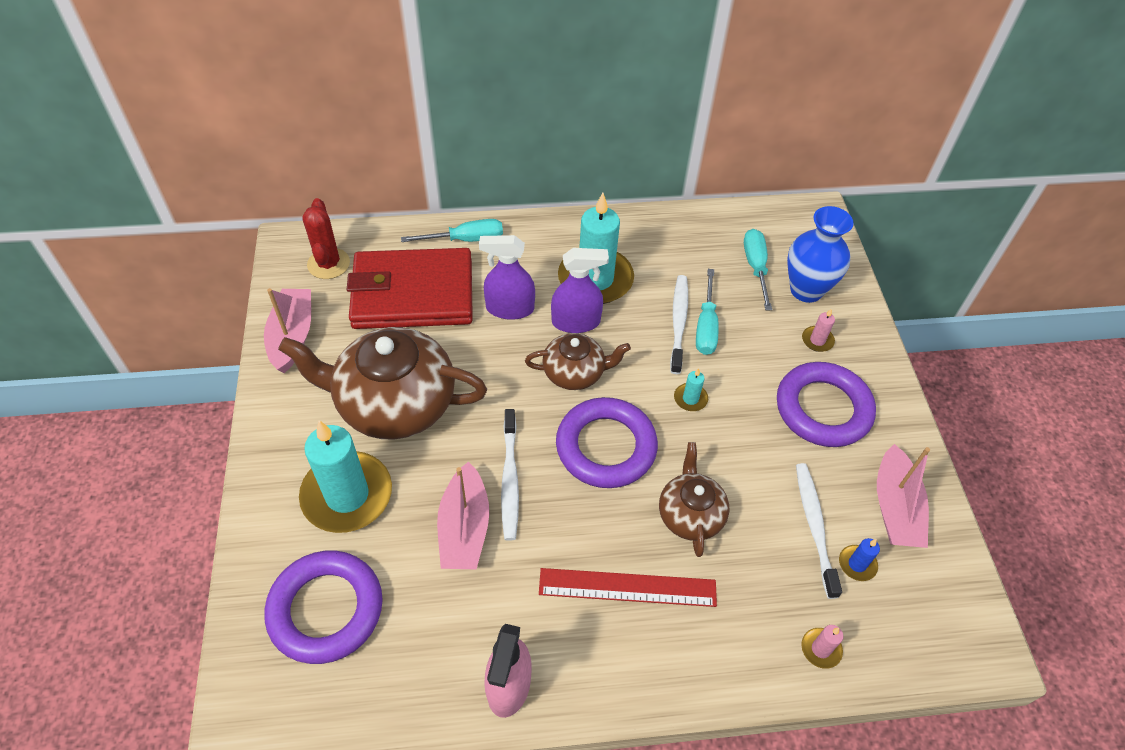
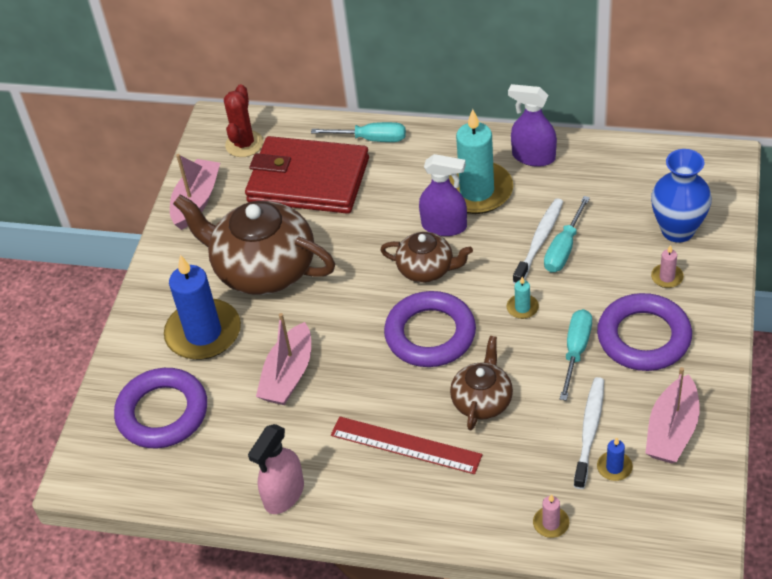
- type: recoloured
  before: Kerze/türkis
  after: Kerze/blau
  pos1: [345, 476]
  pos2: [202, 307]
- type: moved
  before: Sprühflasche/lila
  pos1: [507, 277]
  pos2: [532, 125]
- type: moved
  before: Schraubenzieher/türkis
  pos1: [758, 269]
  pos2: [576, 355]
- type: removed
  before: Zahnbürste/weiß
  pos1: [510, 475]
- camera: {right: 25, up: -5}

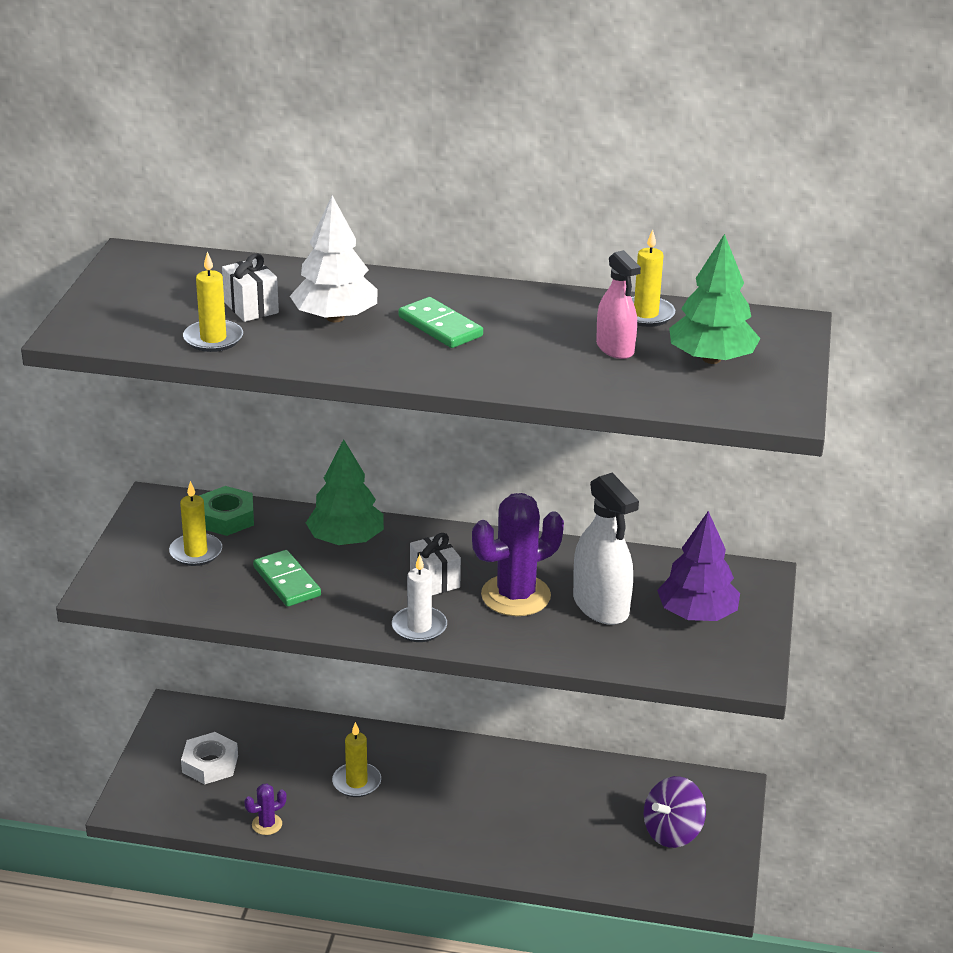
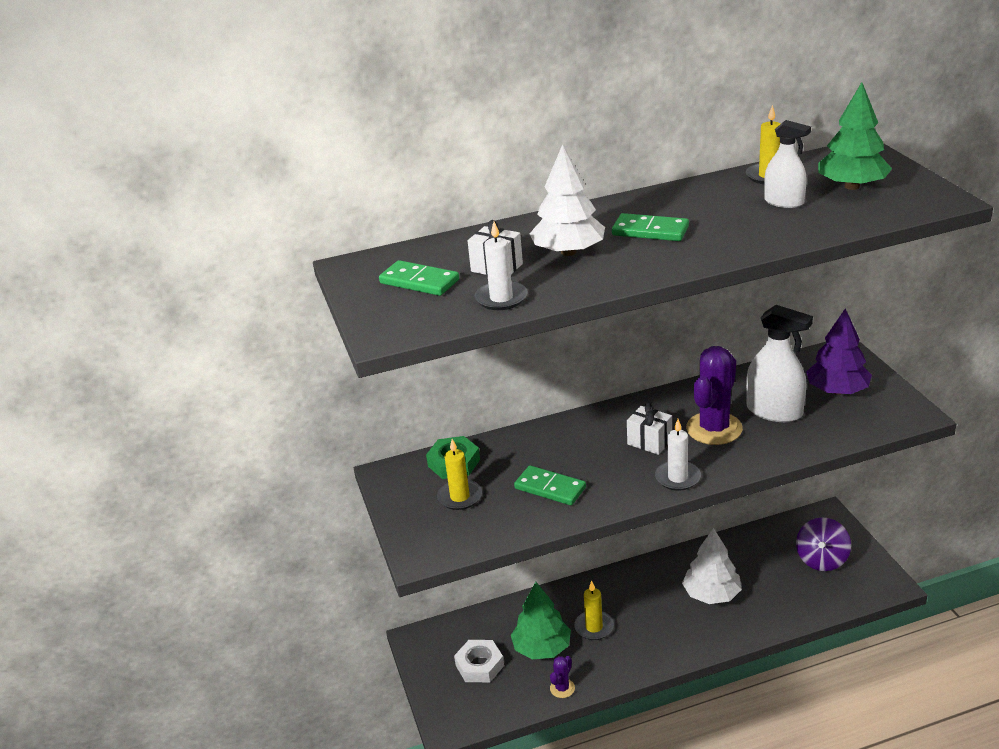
- type: added
  after: Dominostein/grün
  pos2: [419, 278]
- type: recoloured
  before: Kerze/gelb
  after: Kerze/weiß
  pos1: [213, 301]
  pos2: [501, 265]
- type: moved
  before: Baum/grün
  pos1: [345, 492]
  pos2: [541, 620]
- type: added
  after: Baum/weiß
  pos2: [712, 566]
- type: recoloured
  before: Sprühflasche/rosa
  after: Sprühflasche/weiß
  pos1: [618, 304]
  pos2: [787, 164]
- camera: {right: -25, up: 0}

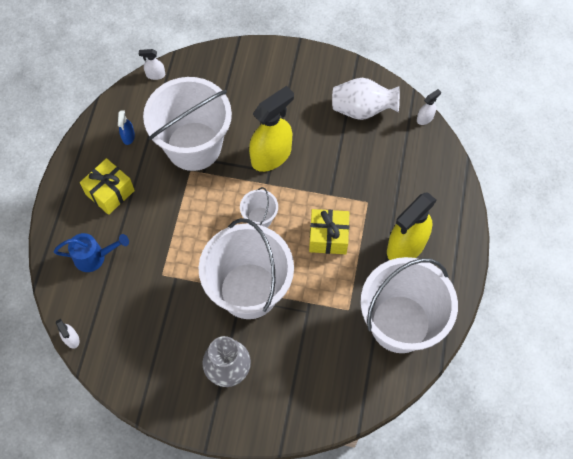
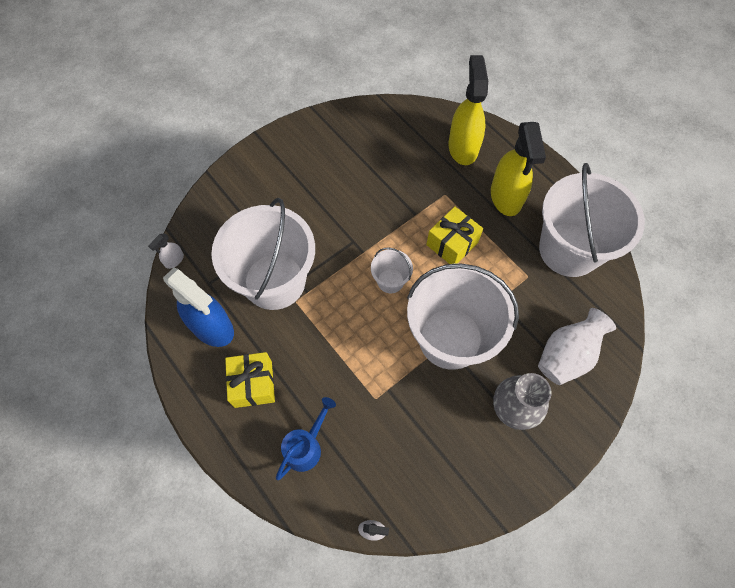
- type: resized
  before: Sprühflasche/blau
  pos1: [126, 128]
  pos2: [198, 307]
  scale: 2.28
- type: moved
  before: Sprühflasche/gelb
  pos1: [271, 129]
  pos2: [468, 110]
- type: moved
  before: Vase/weiß
  pos1: [366, 99]
  pos2: [577, 346]
- type: removed
  before: Sprühflasche/weiß
  pos1: [429, 107]
- camera: {right: -50, up: 0}

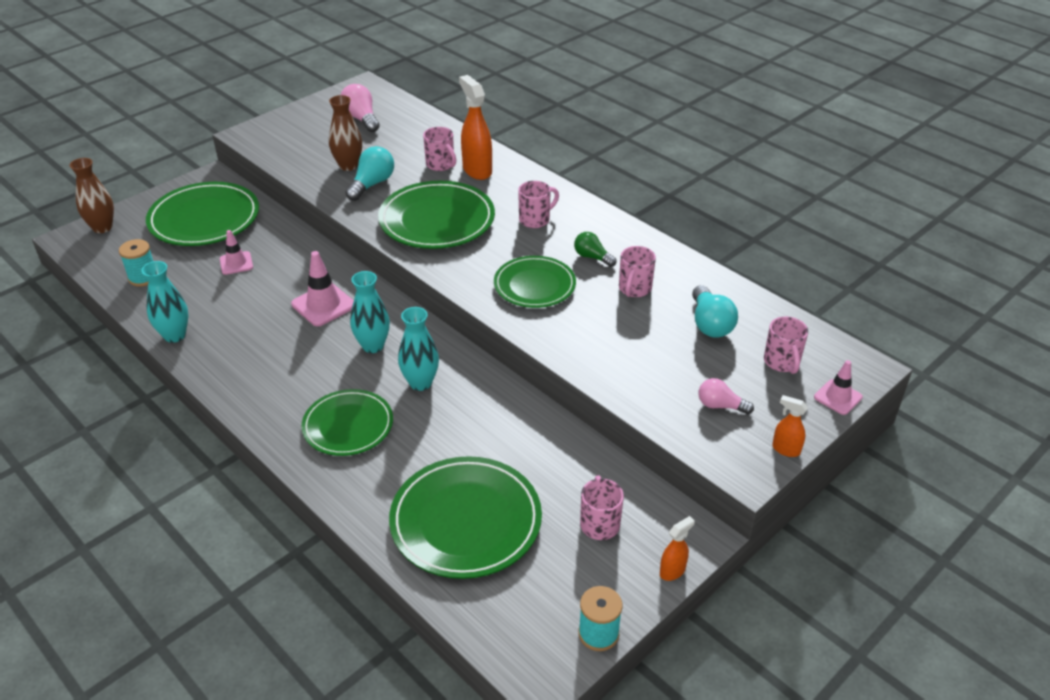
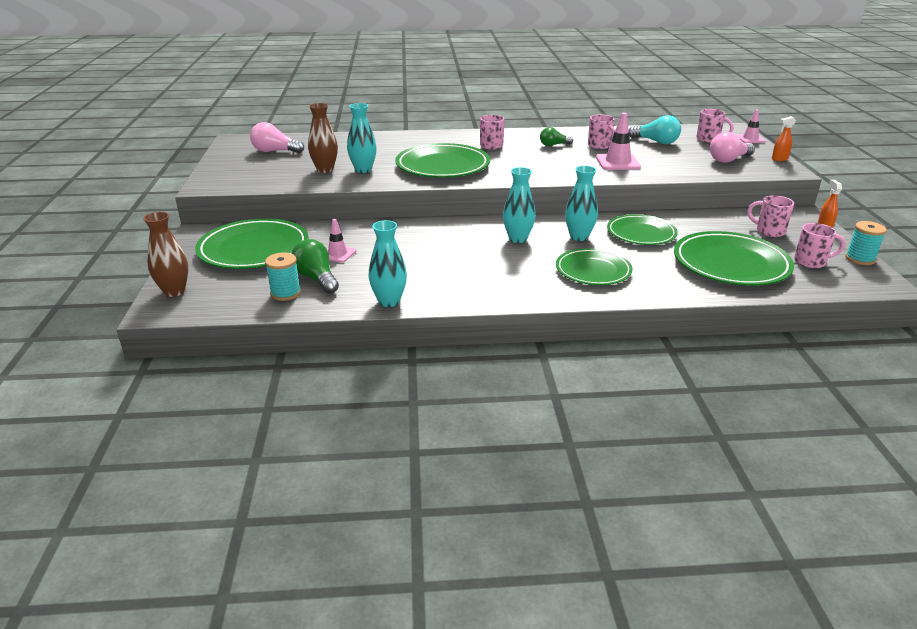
- type: added
  after: Glühbirne/grün
  pos2: [315, 266]
- type: replaced
  before: Glühbirne/türkis
  after: Vase/türkis
  pos1: [369, 173]
  pos2: [362, 138]
- type: moved
  before: Leitkegel/rosa
  pos1: [322, 288]
  pos2: [618, 141]
- type: moved
  before: Teller/grün
  pos1: [535, 282]
  pos2: [642, 229]
- type: resized
  before: Glühbirne/rosa
  pos1: [726, 396]
  pos2: [732, 147]
  scale: 1.52
- type: moved
  before: Tasse/rosa
  pos1: [439, 149]
  pos2: [819, 245]
- type: removed
  before: Sprühflasche/orange
  pos1: [475, 127]
- camera: {right: -50, up: -10}

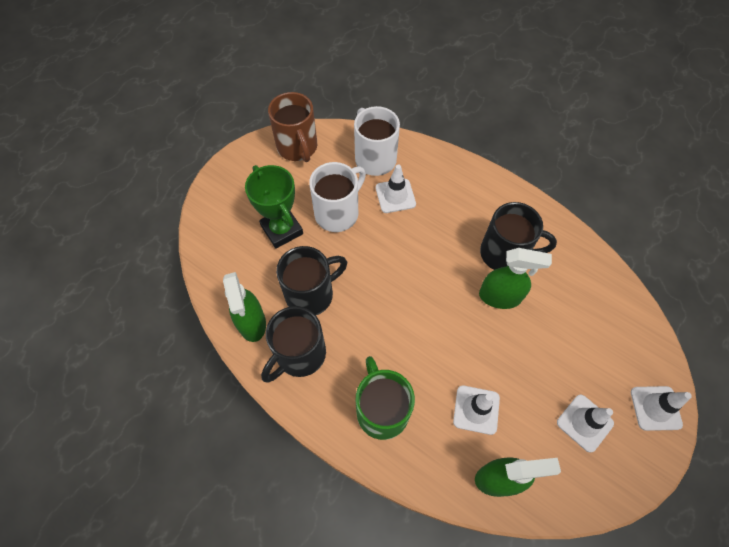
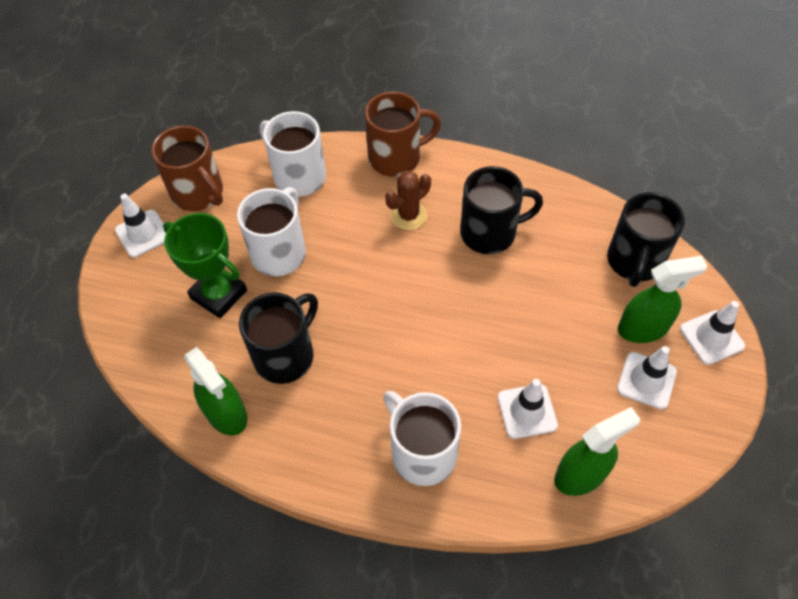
- type: moved
  before: Leitkegel/weiß
  pos1: [396, 188]
  pos2: [140, 226]
- type: added
  after: Tasse/braun
  pos2: [403, 133]
- type: recoloured
  before: Tasse/grün
  after: Tasse/weiß
  pos1: [385, 398]
  pos2: [422, 438]
- type: added
  after: Kaktus/braun
  pos2: [408, 200]
- type: moved
  before: Tasse/schwarz
  pos1: [293, 344]
  pos2: [646, 239]
- type: moved
  before: Sprühflasche/grün
  pos1: [515, 278]
  pos2: [662, 299]
- camera: {right: -20, up: -5}

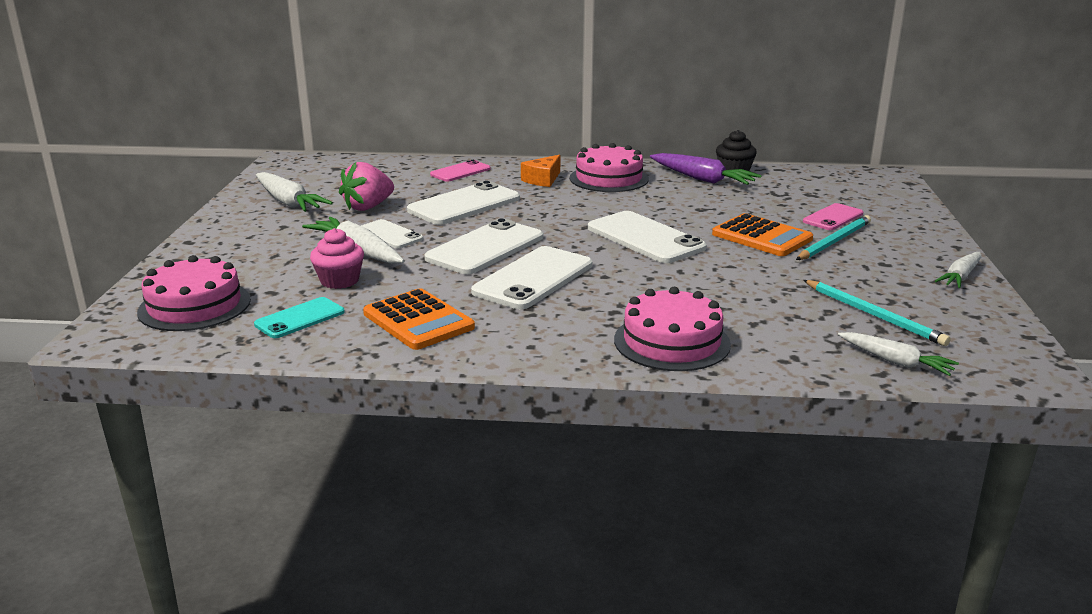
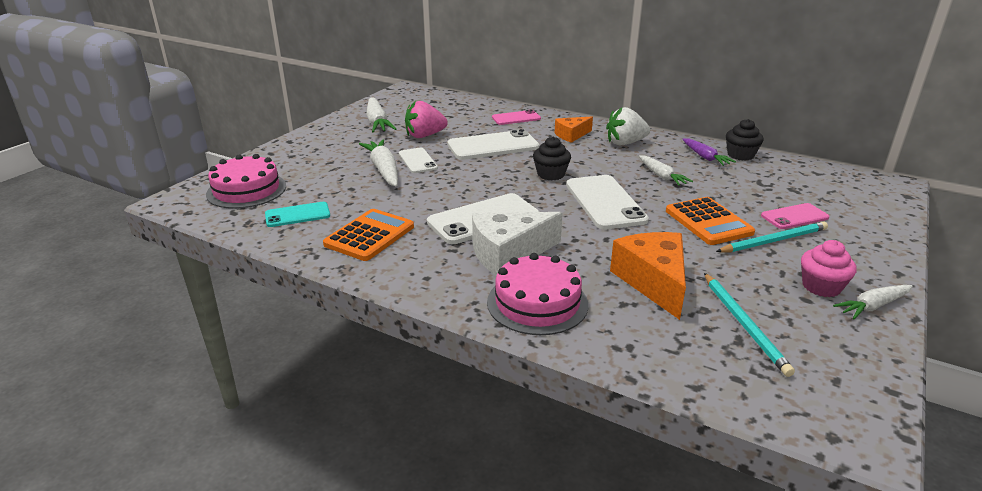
- type: turned
  before: Taschenrechner/orange
  pos1: [419, 319]
  pos2: [368, 235]
  turn: -135
- type: added
  after: Käse/weiß
  pos2: [517, 243]
- type: added
  after: Muffin/schwarz
  pos2: [552, 158]
- type: replaced
  before: Kuchen/rosa
  after: Erdbeere/weiß
  pos1: [609, 167]
  pos2: [628, 126]
- type: added
  after: Käse/orange
  pos2: [648, 276]
- type: moved
  before: Karotte/weiß
  pos1: [898, 354]
  pos2: [666, 170]
- type: resized
  before: Karotte/lila
  pos1: [706, 169]
  pos2: [709, 152]
  scale: 0.65
- type: moved
  before: Muffin/rosa
  pos1: [337, 258]
  pos2: [829, 268]
- type: removed
  before: Handy/weiß
  pos1: [484, 246]
- camera: {right: 25, up: 5}

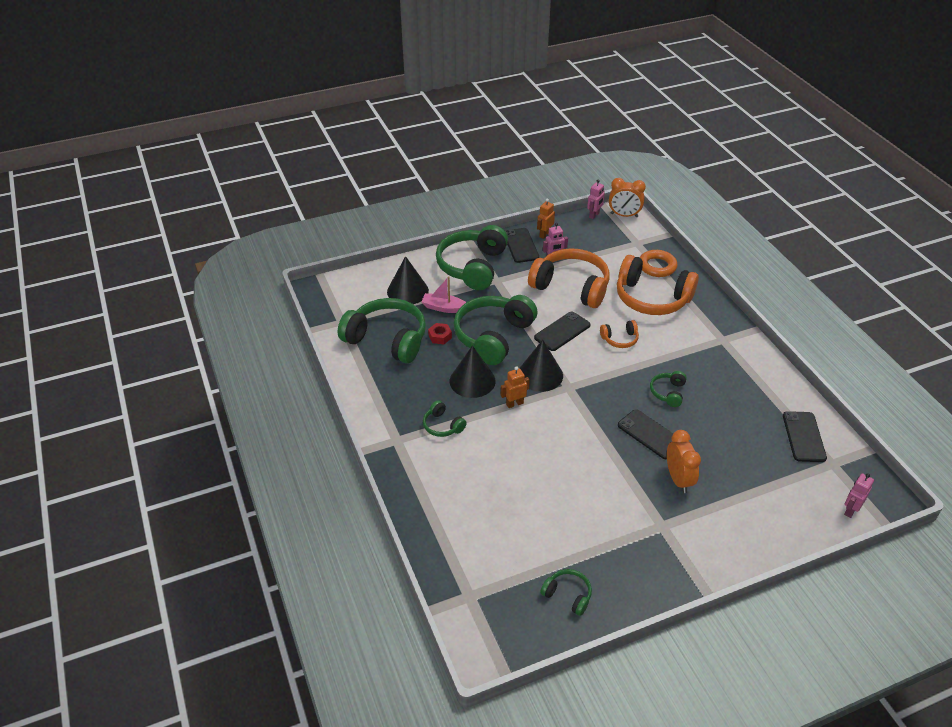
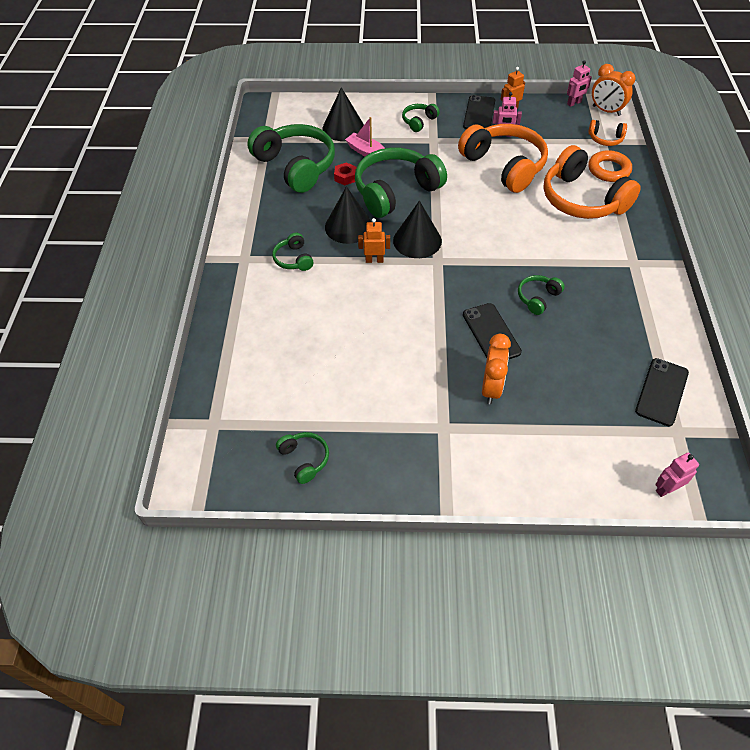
- type: resized
  before: Kopfhörer/grün
  pos1: [472, 257]
  pos2: [421, 118]
  scale: 0.46
- type: moved
  before: Kopfhörer/orange
  pos1: [619, 334]
  pos2: [607, 133]
- type: removed
  before: Handy/schwarz
  pos1: [562, 331]
- camera: {right: 25, up: 10}

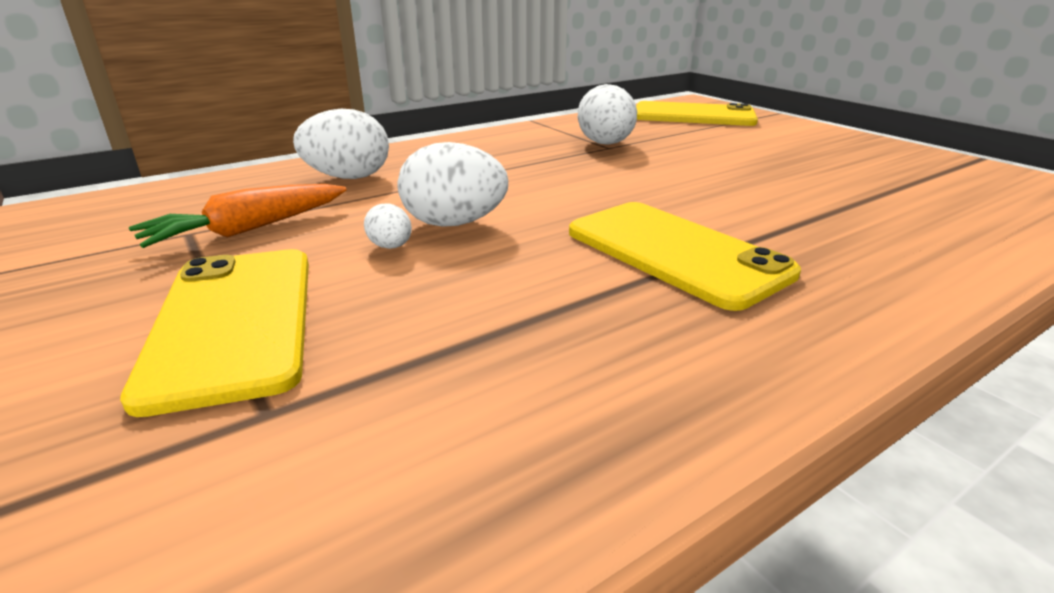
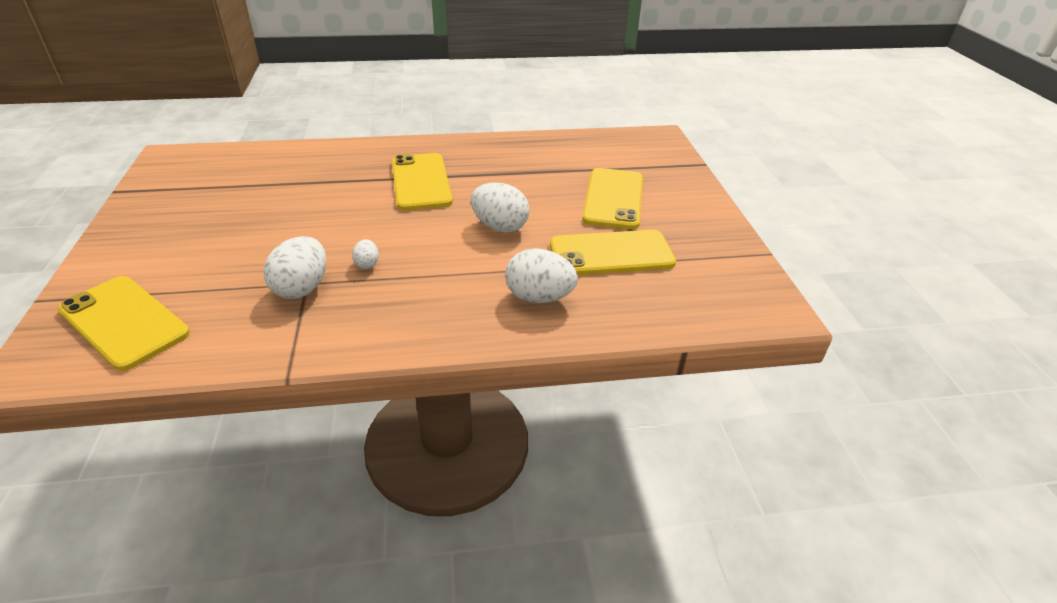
- type: moved
  before: Ei/weiß
  pos1: [388, 226]
  pos2: [365, 254]
- type: replaced
  before: Karotte/orange
  after: Handy/gelb
  pos1: [238, 216]
  pos2: [613, 252]
- camera: {right: -155, up: 10}

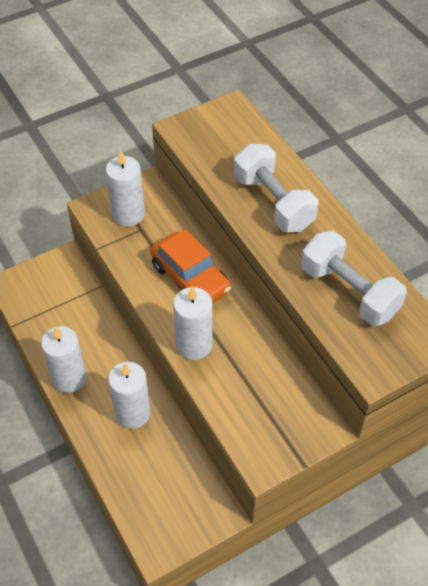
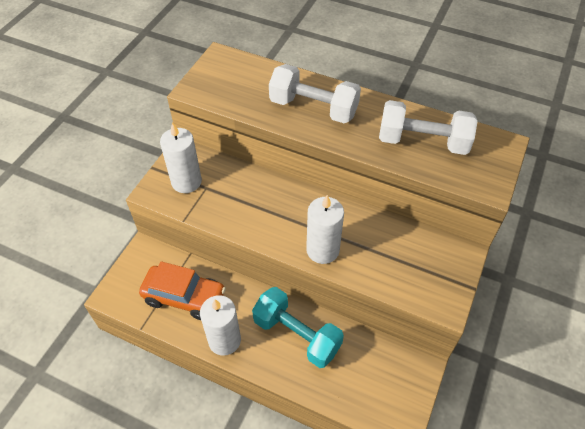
- type: moved
  before: Auto/orange
  pos1: [191, 266]
  pos2: [182, 290]
- type: replaced
  before: Kerze/weiß
  after: Hantel/türkis
  pos1: [129, 395]
  pos2: [298, 327]
- camera: {right: -35, up: 0}

